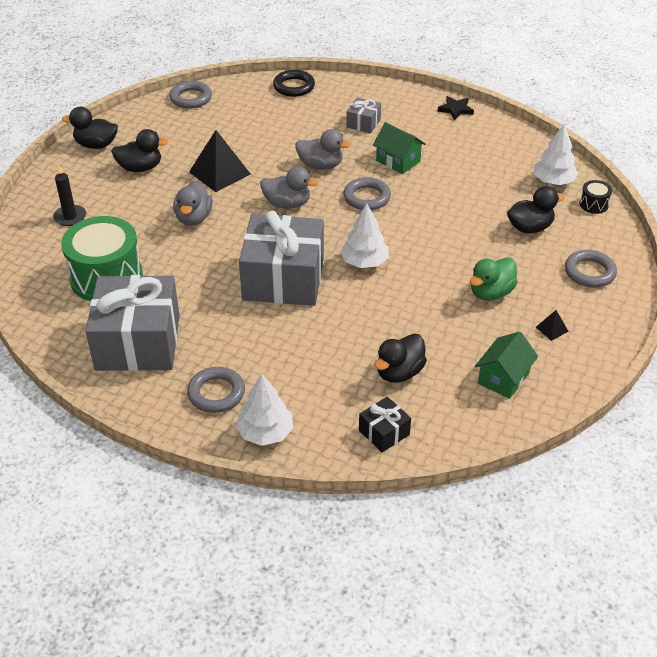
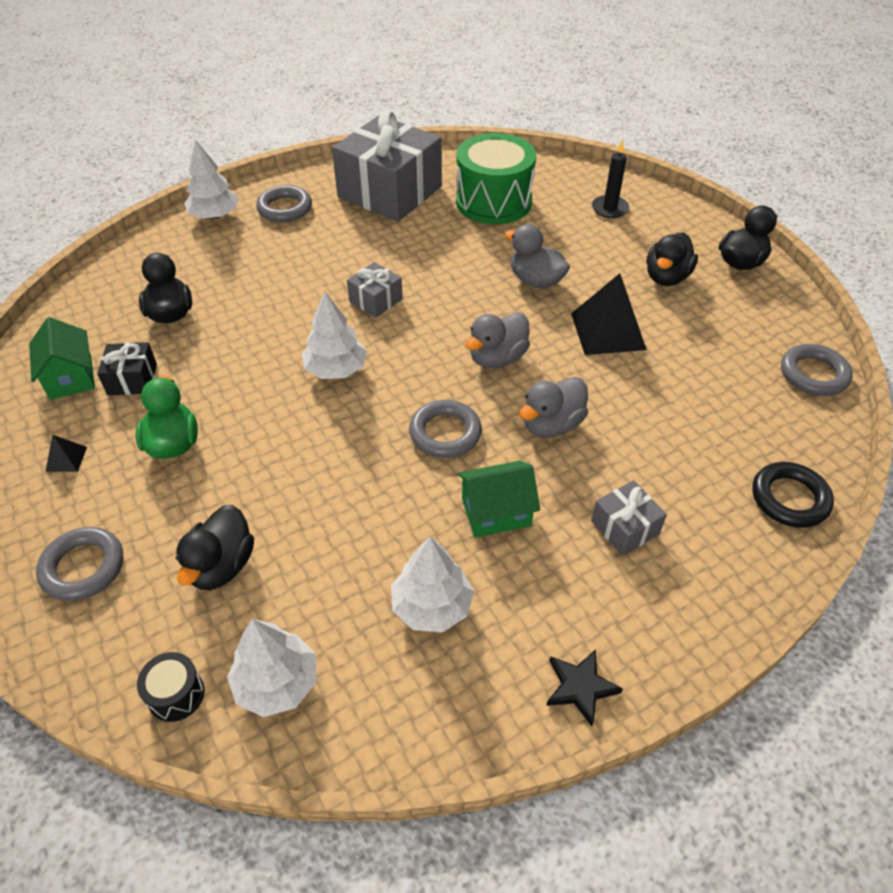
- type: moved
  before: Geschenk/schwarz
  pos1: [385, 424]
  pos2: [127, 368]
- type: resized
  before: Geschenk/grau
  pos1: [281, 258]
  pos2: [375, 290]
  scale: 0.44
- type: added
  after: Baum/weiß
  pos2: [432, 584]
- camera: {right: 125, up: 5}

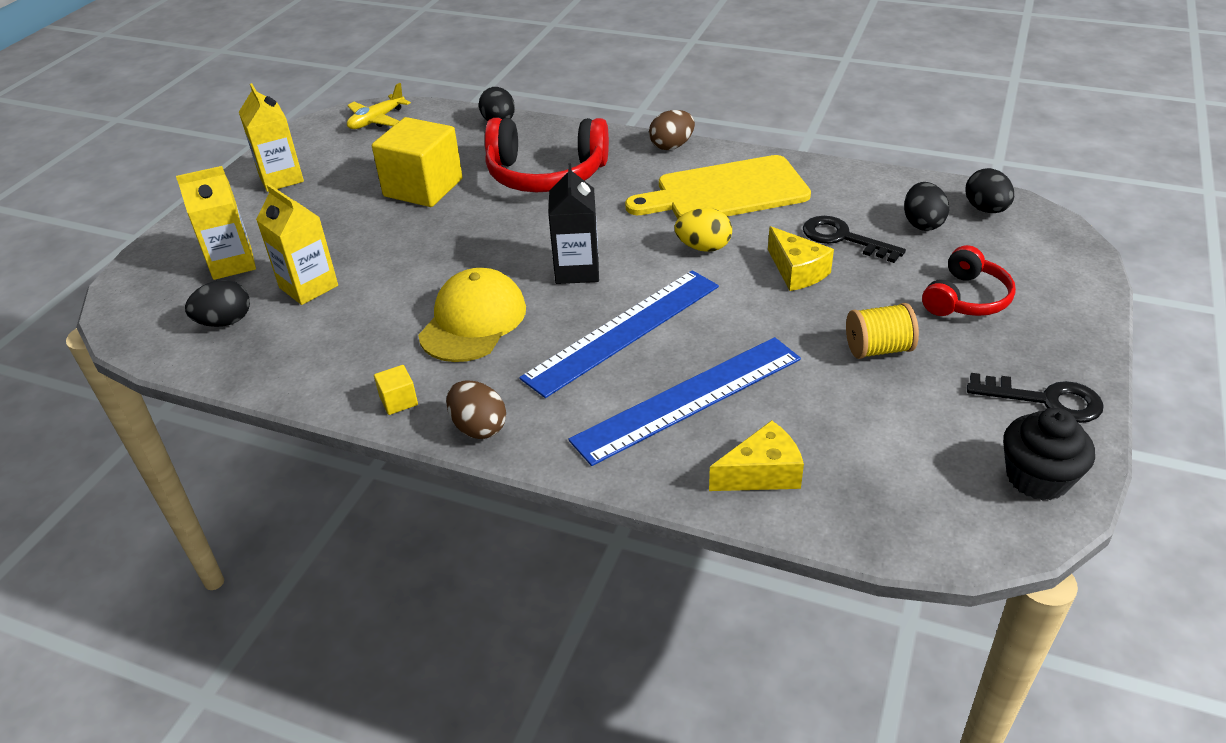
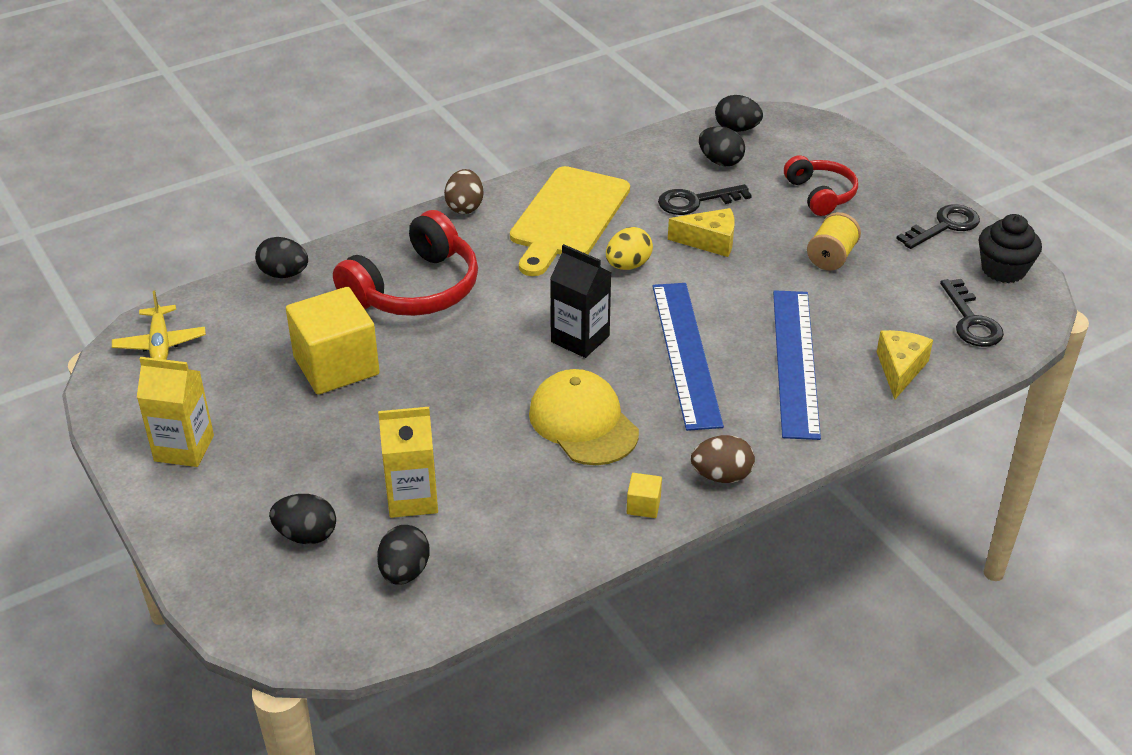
- type: replaced
  before: Getränkekarton/gelb
  after: Ei/schwarz
  pos1: [216, 223]
  pos2: [302, 519]
- type: added
  after: Schlüssel/schwarz
  pos2: [972, 313]
- camera: {right: -55, up: 0}

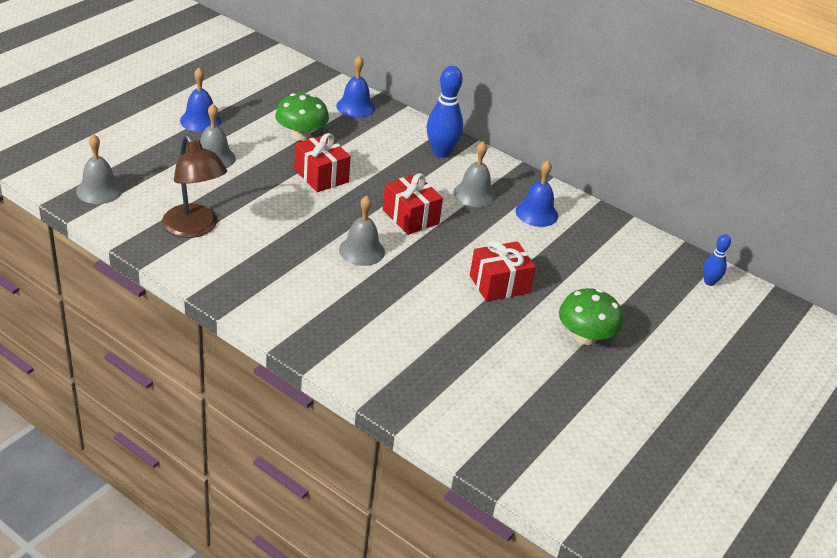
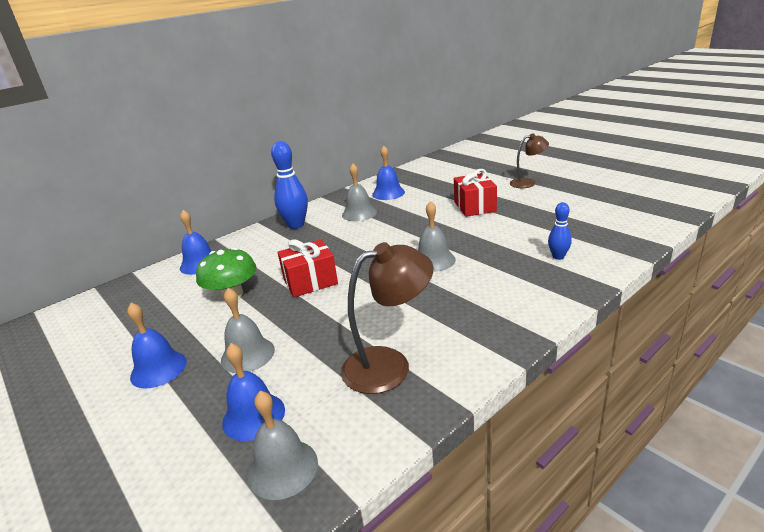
- type: added
  after: Glocke/blau
  pos2: [253, 392]
- type: replaced
  before: Pilz/grün
  after: Lampe/braun
  pos1: [591, 316]
  pos2: [529, 160]
- type: moved
  before: Bowlingkegel/blau
  pos1: [717, 260]
  pos2: [560, 231]
- type: removed
  before: Geschenk/rot
  pos1: [413, 204]
- camera: {right: -70, up: -10}

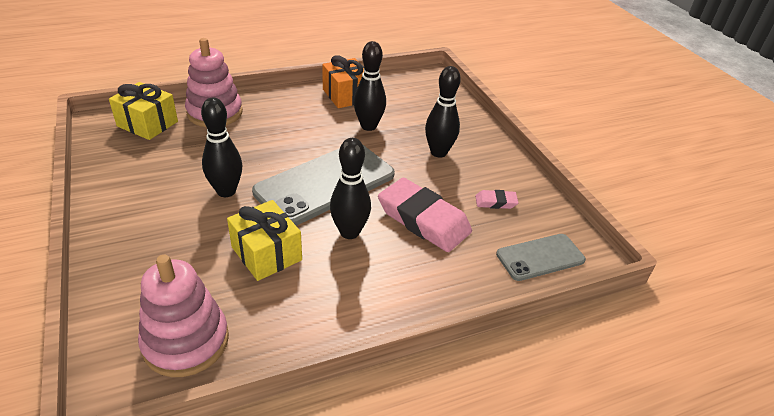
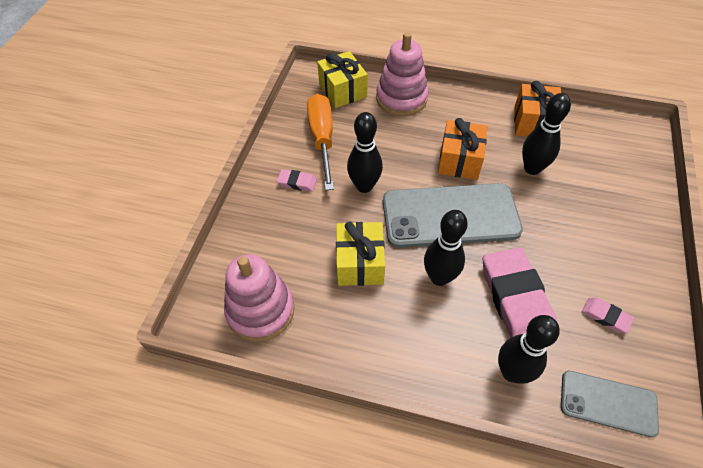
- type: added
  after: Radiergummi/rosa
  pos2: [297, 180]
- type: added
  after: Schraubenzieher/orange
  pos2: [320, 142]
- type: added
  after: Geschenk/orange
  pos2: [462, 149]
- type: moved
  before: Bowlingkegel/schwarz
  pos1: [443, 112]
  pos2: [529, 349]
- camera: {right: 40, up: 15}

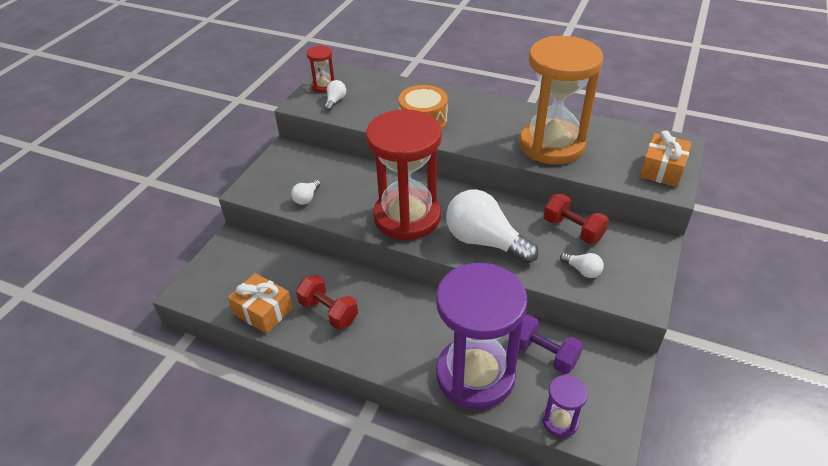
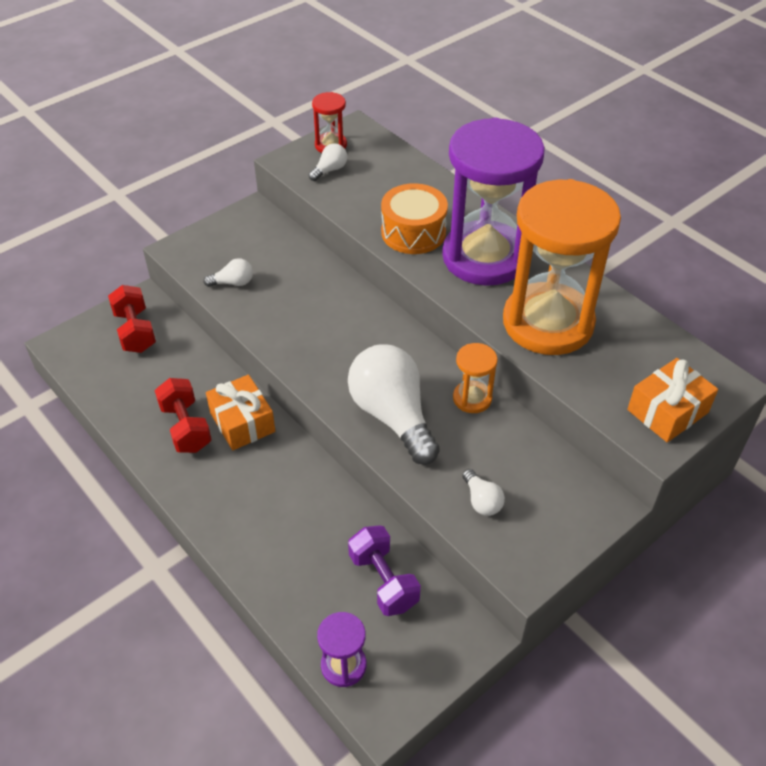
- type: moved
  before: Hantel/rot
  pos1: [576, 219]
  pos2: [132, 319]
- type: turned
  before: Glühbirne/weiß
  pos1: [305, 192]
  pos2: [228, 272]
  turn: -150
- type: moved
  before: Geschenk/orange
  pos1: [260, 303]
  pos2: [240, 412]
- type: moved
  before: Sanduhr/lila
  pos1: [482, 336]
  pos2: [493, 202]
- type: added
  after: Sanduhr/orange
  pos2: [475, 378]
- type: removed
  before: Sanduhr/rot
  pos1: [404, 174]
- camera: {right: 25, up: 5}

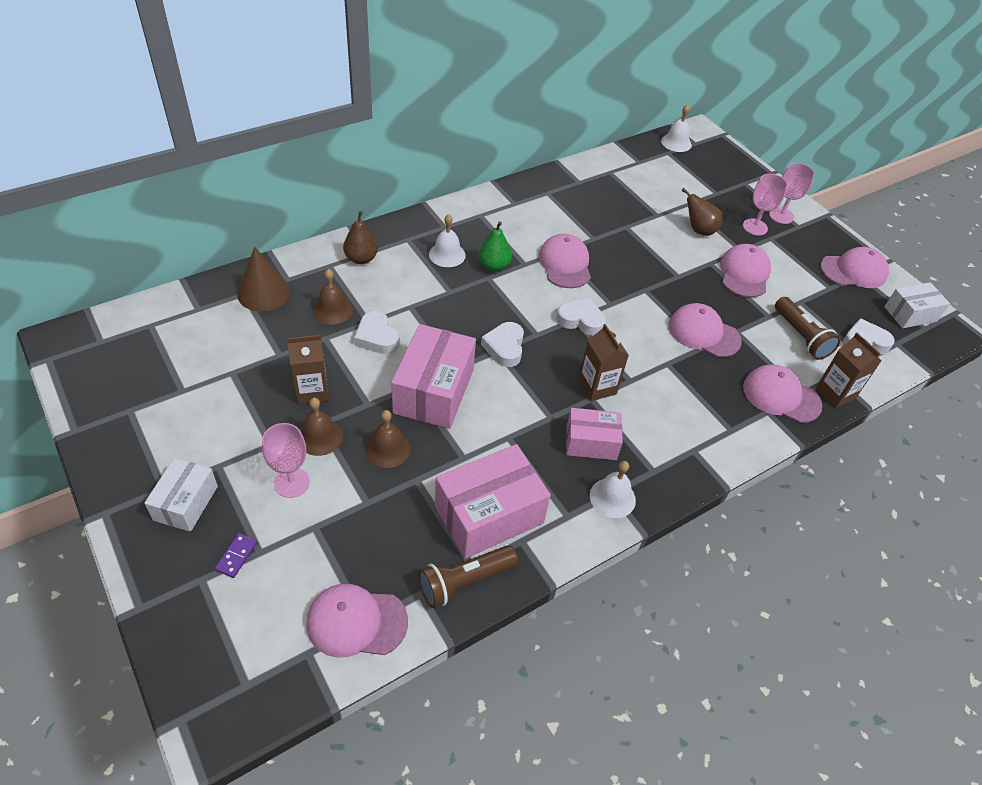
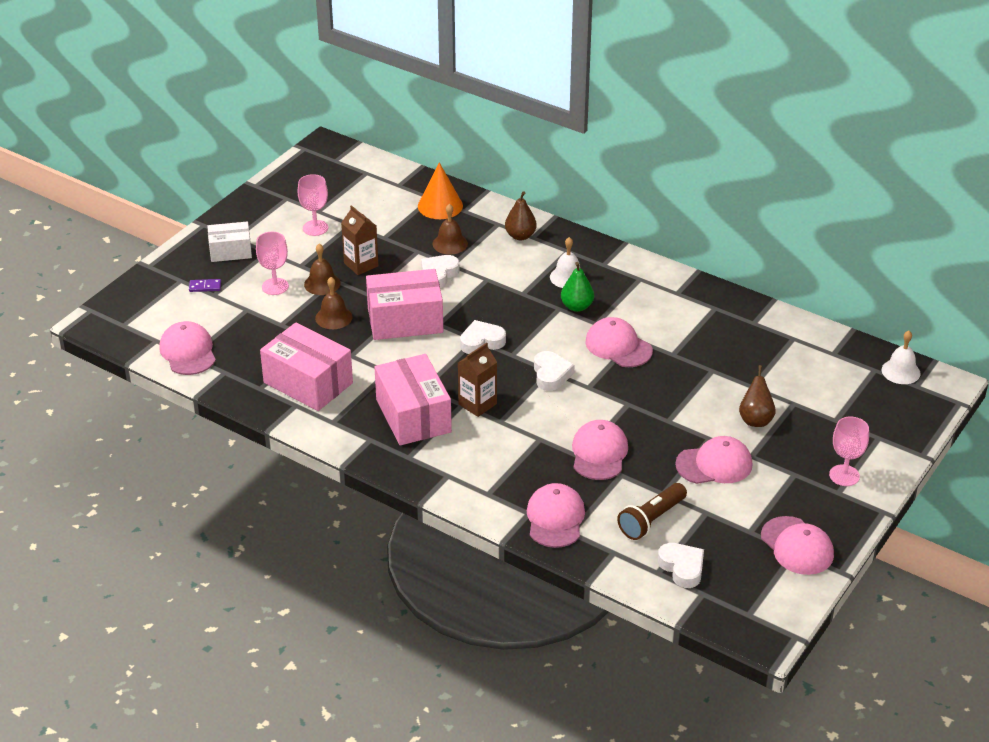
- type: moved
  before: Kelch/rosa
  pos1: [765, 205]
  pos2: [312, 205]
- type: resized
  before: Schachtel/rosa
  pos1: [594, 434]
  pos2: [413, 399]
  scale: 1.65
- type: recoloured
  before: Kegel/braun
  after: Kegel/orange
  pos1: [263, 279]
  pos2: [440, 190]
- type: turned
  before: Kappe/rosa
  pos1: [565, 261]
  pos2: [619, 342]
  turn: -105
- type: removed
  before: Taschenlampe/braun
  pos1: [468, 576]
- type: removed
  before: Glocke/weiß
  pos1: [613, 489]
- type: removed
  before: Getränkekarton/braun
  pos1: [849, 370]
- type: removed
  before: Schachtel/weiß
  pos1: [917, 305]
- camera: {right: 70, up: -10}

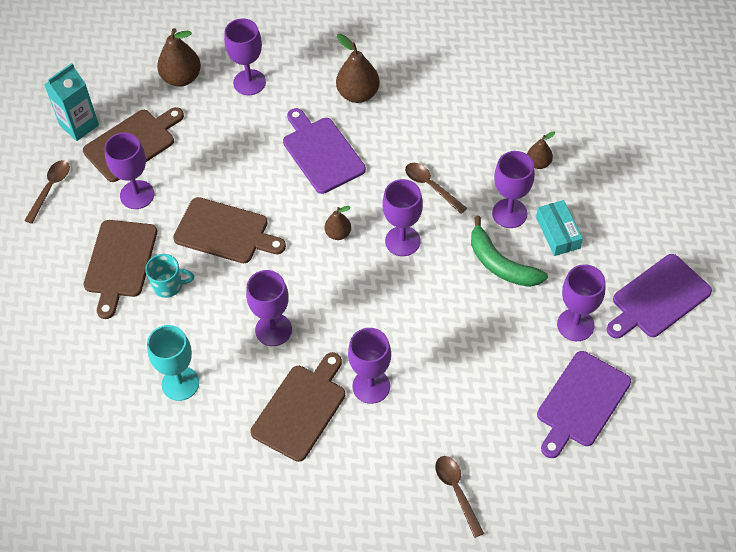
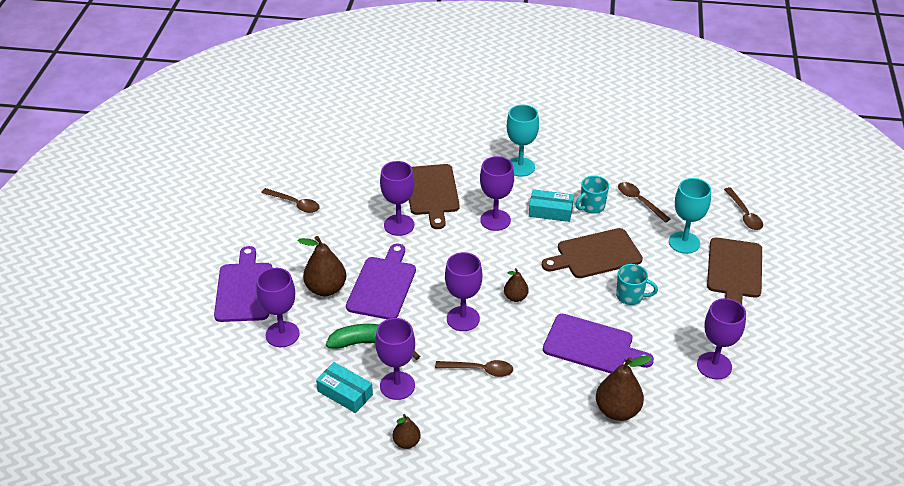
- type: moved
  before: Birne/braun
  pos1: [179, 57]
  pos2: [322, 266]
- type: moved
  before: Schneidebrett/lila
  pos1: [659, 296]
  pos2: [381, 281]
- type: added
  after: Schachtel/türkis
  pos2: [551, 205]
- type: added
  after: Tasse/türkis
  pos2: [637, 284]
- type: replaced
  before: Schneidebrett/braun
  after: Löffel/braun
  pos1: [120, 269]
  pos2: [644, 202]
- type: recoloured
  before: Kelch/lila
  after: Kelch/türkis
  pos1: [129, 171]
  pos2: [690, 216]
- type: removed
  before: Getränkekarton/türkis
  pos1: [72, 102]
- camera: {right: 140, up: -15}

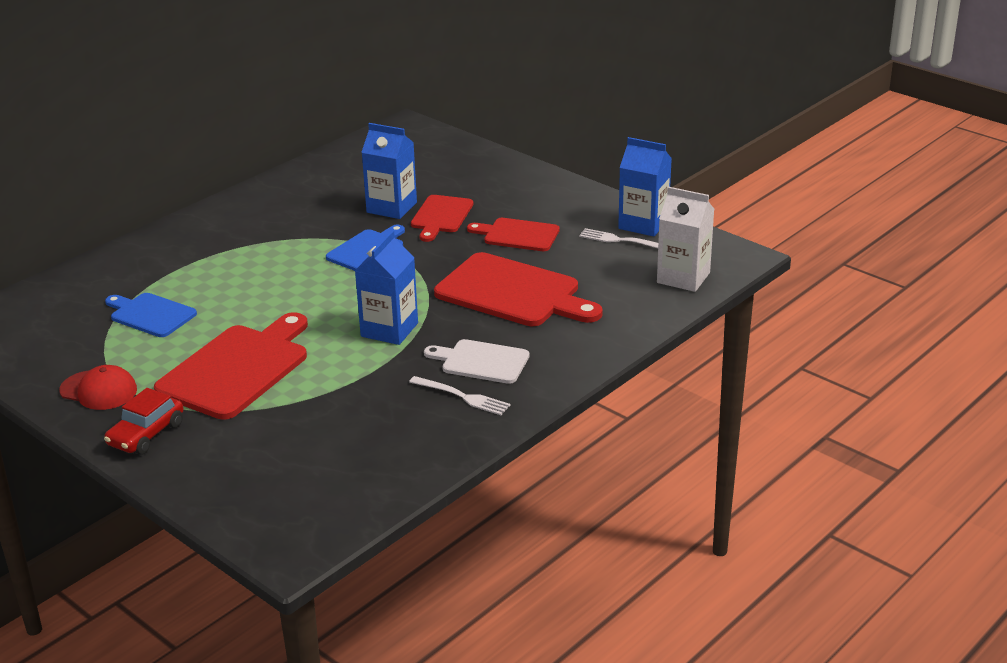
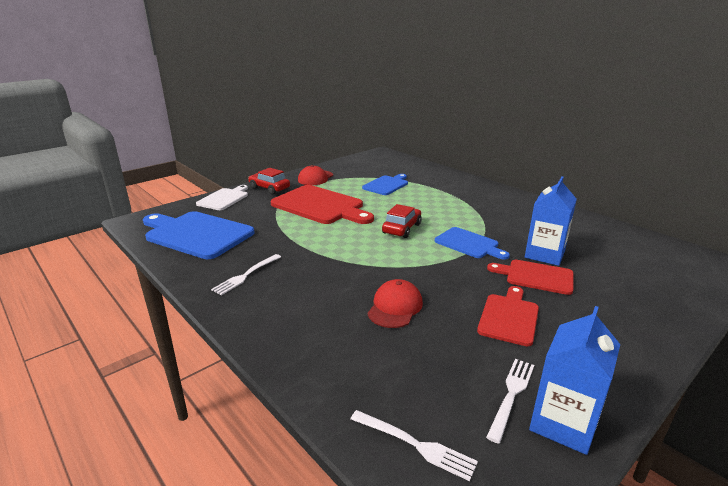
- type: added
  after: Schneidebrett/blau
  pos2: [199, 235]
- type: moved
  before: Schneidebrett/weiß
  pos1: [477, 361]
  pos2: [222, 197]
- type: replaced
  before: Getränkekarton/weiß
  after: Gabel/weiß
  pos1: [685, 239]
  pos2: [414, 445]
- type: replaced
  before: Schneidebrett/rot
  after: Kappe/rot
  pos1: [518, 289]
  pos2: [395, 303]
- type: added
  after: Auto/rot
  pos2: [402, 221]
- type: removed
  before: Getränkekarton/blau
  pos1: [386, 287]
- camera: {right: 95, up: -5}

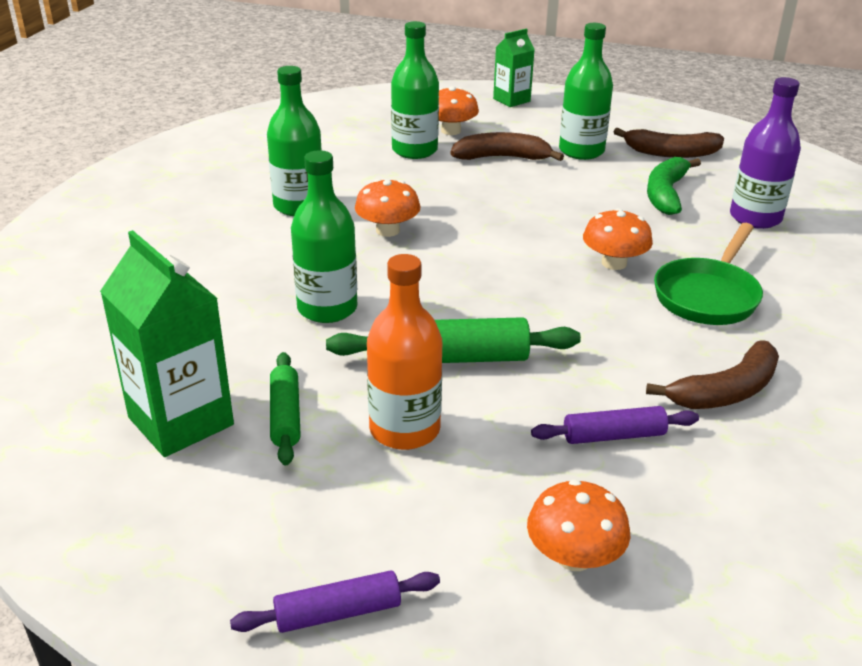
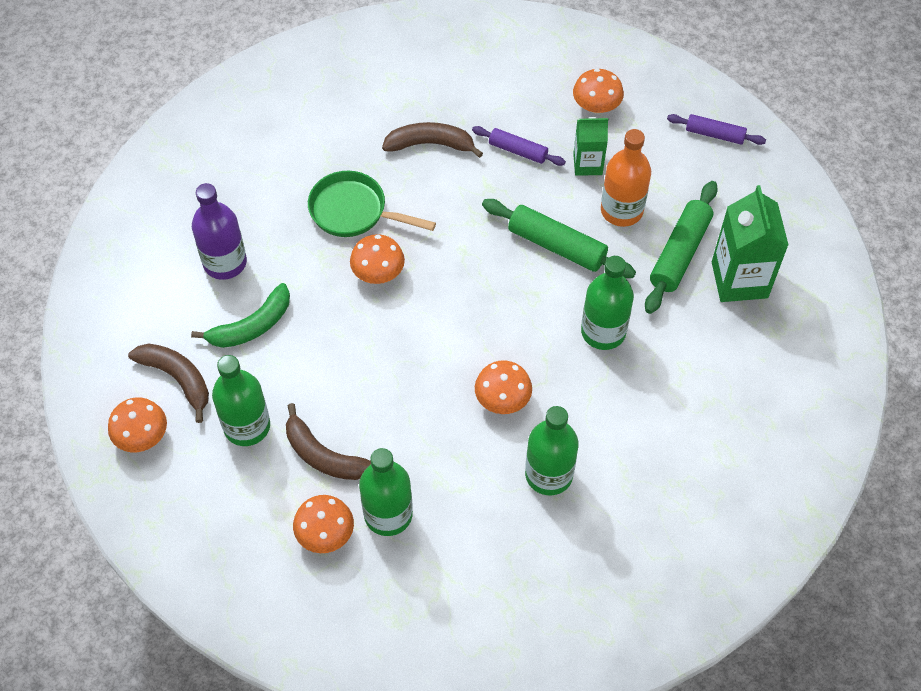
- type: added
  after: Pilz/orange
  pos2: [137, 424]
- type: turned
  before: Pfanne/grün
  pos1: [708, 274]
  pos2: [372, 204]
  turn: -135
- type: moved
  before: Getränkekarton/grün
  pos1: [514, 67]
  pos2: [590, 146]
- type: resized
  before: Nudelholz/grün
  pos1: [285, 408]
  pos2: [681, 247]
  scale: 1.62
- camera: {right: -145, up: 25}

